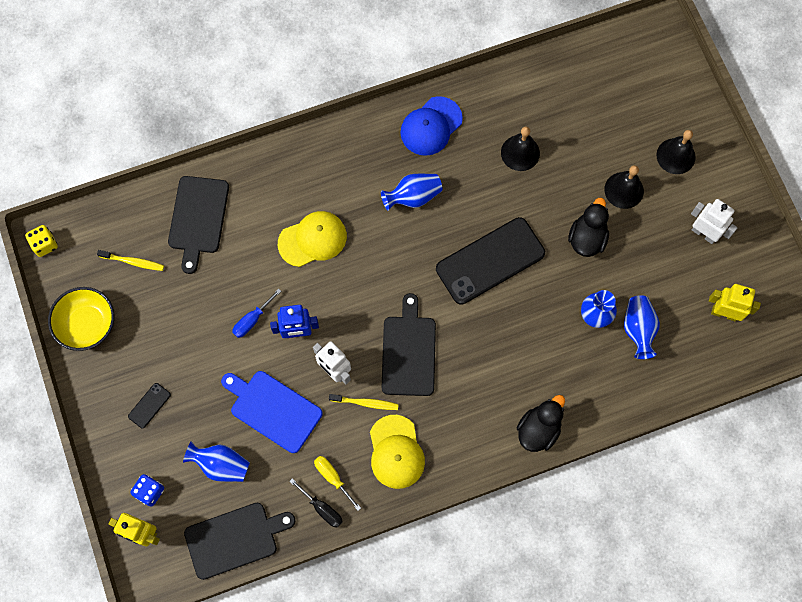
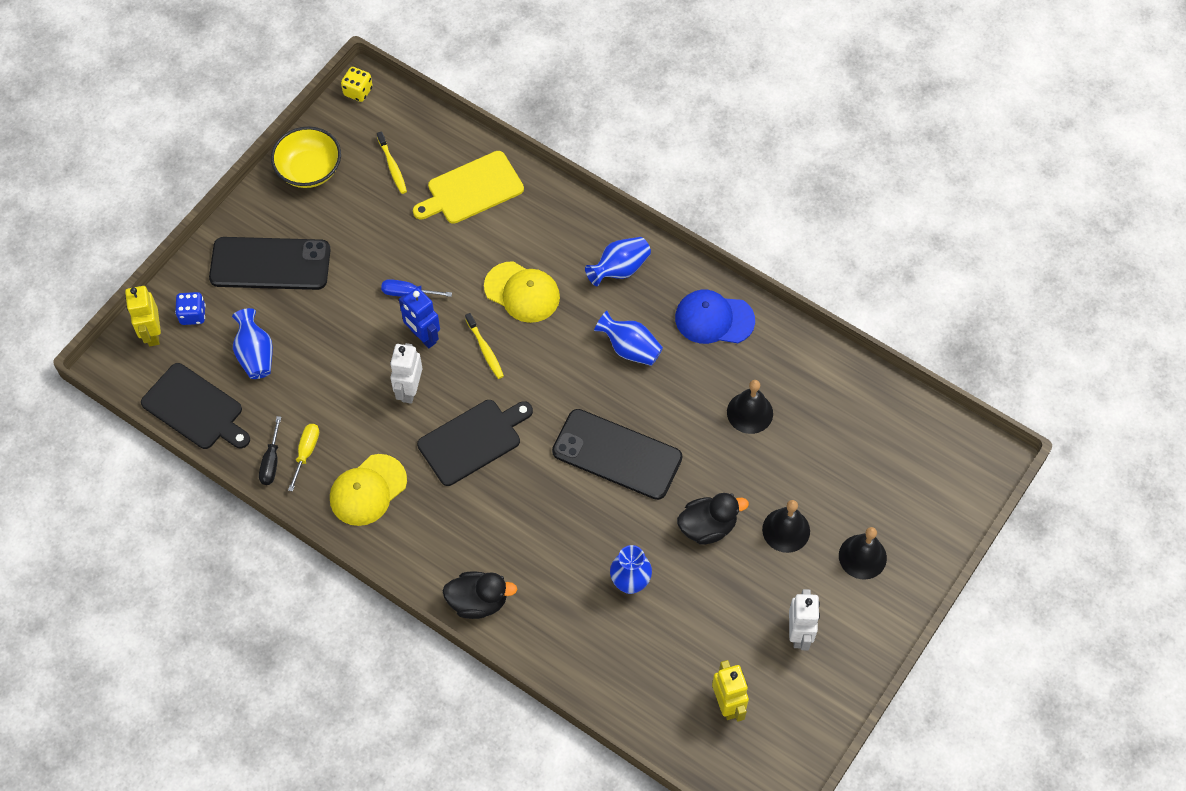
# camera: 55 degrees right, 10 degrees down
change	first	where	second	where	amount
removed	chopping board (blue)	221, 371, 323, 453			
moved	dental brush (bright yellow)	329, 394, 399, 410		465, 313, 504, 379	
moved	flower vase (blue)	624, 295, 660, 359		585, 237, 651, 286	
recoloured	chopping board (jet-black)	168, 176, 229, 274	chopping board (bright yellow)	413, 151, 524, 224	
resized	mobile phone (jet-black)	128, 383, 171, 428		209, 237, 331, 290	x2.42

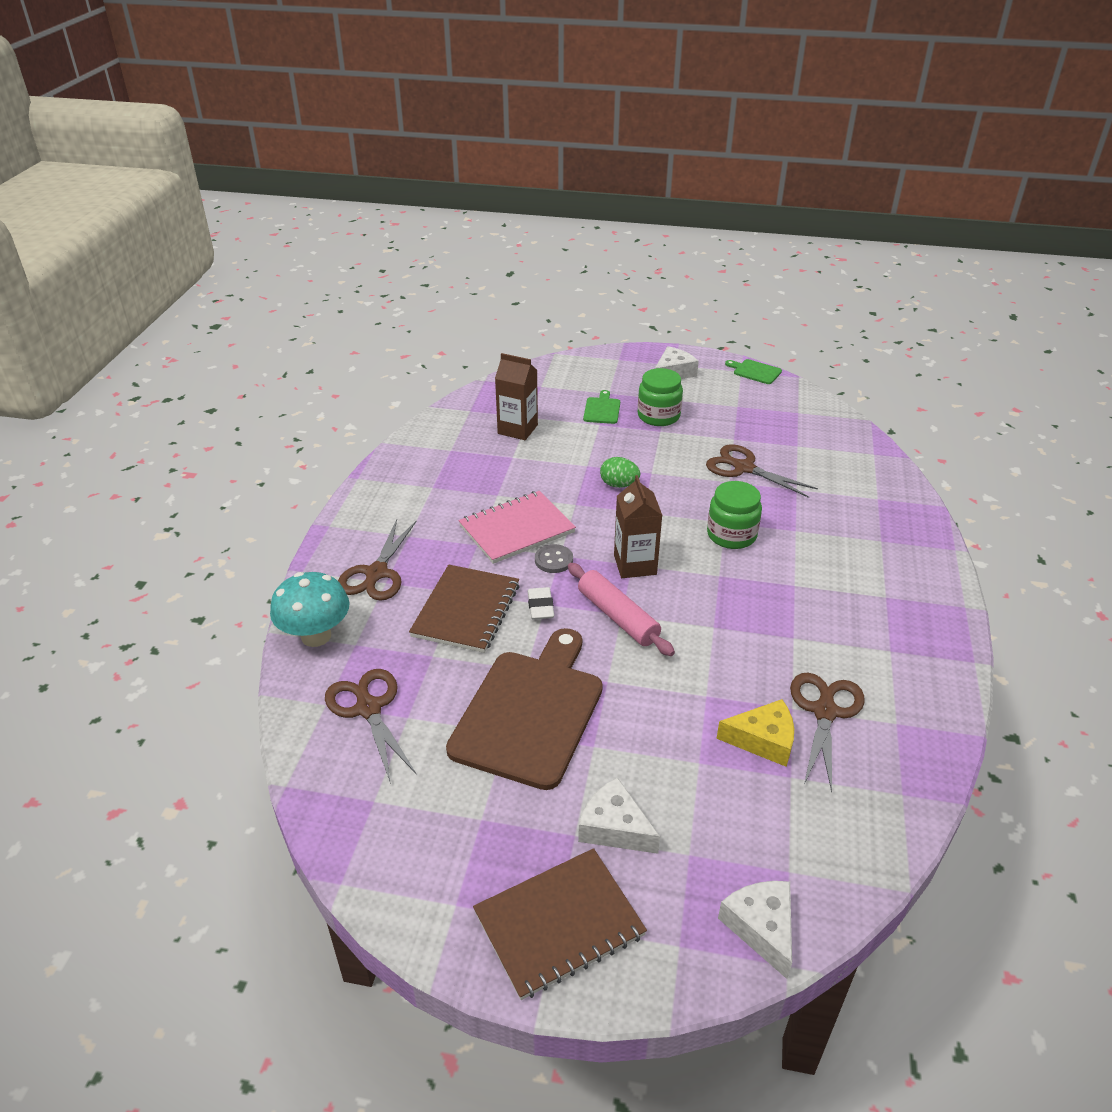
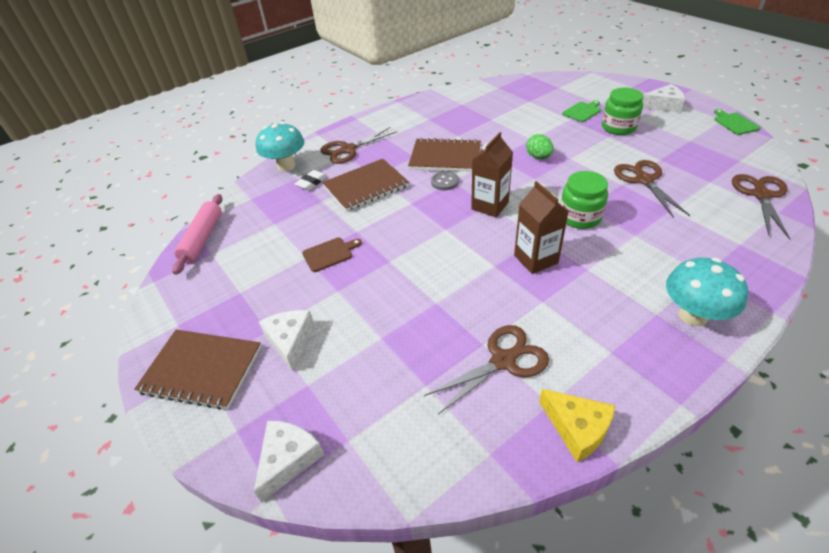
# camera: 45 degrees right, 5 degrees up
change	first	where	second	where	amount
added			mushroom (aqua)	666, 258, 748, 326	
moved	shears (russet)	325, 669, 417, 784		732, 174, 790, 239	
moved	milk carton (russet)	495, 353, 538, 440		514, 181, 569, 274	
moved	pencil eraser (snow-white)	528, 587, 554, 620		295, 170, 327, 190	
moved	pastry roller (rosy)	568, 563, 675, 656		172, 194, 222, 275	
moved	cheese (bright yellow)	716, 699, 794, 767		539, 389, 615, 462	
recoloured	notebook (rosy)	458, 491, 576, 564	notebook (russet)	408, 138, 481, 172	
resized	chopping board (russet)	446, 628, 603, 790		302, 237, 362, 272	x0.42

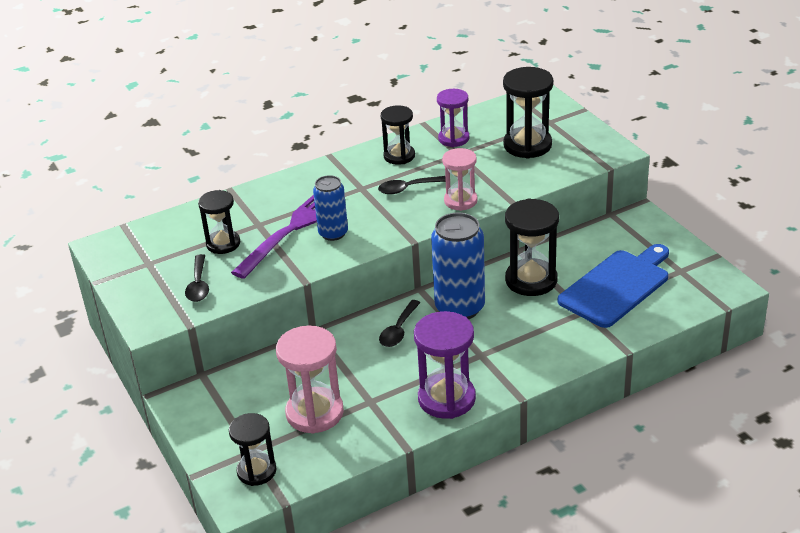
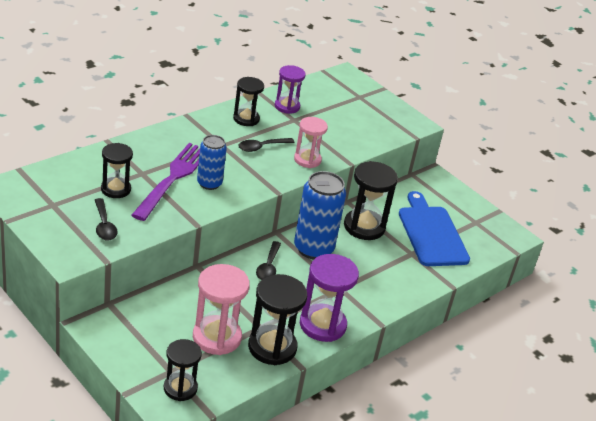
# camera: 20 degrees left, 0 degrees up
change	first	where	second	where	amount
moved	hourglass (jet-black)	503, 67, 553, 159		248, 274, 307, 365	
turned	chopping board (blue)	558, 244, 669, 328		399, 191, 470, 266	45 degrees counterclockwise

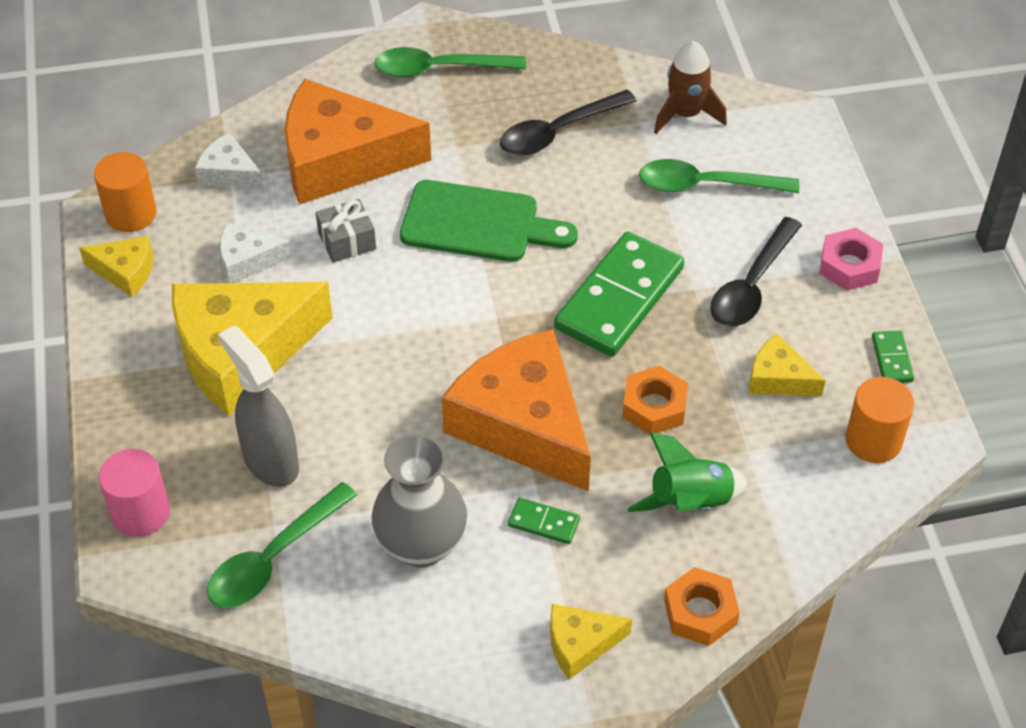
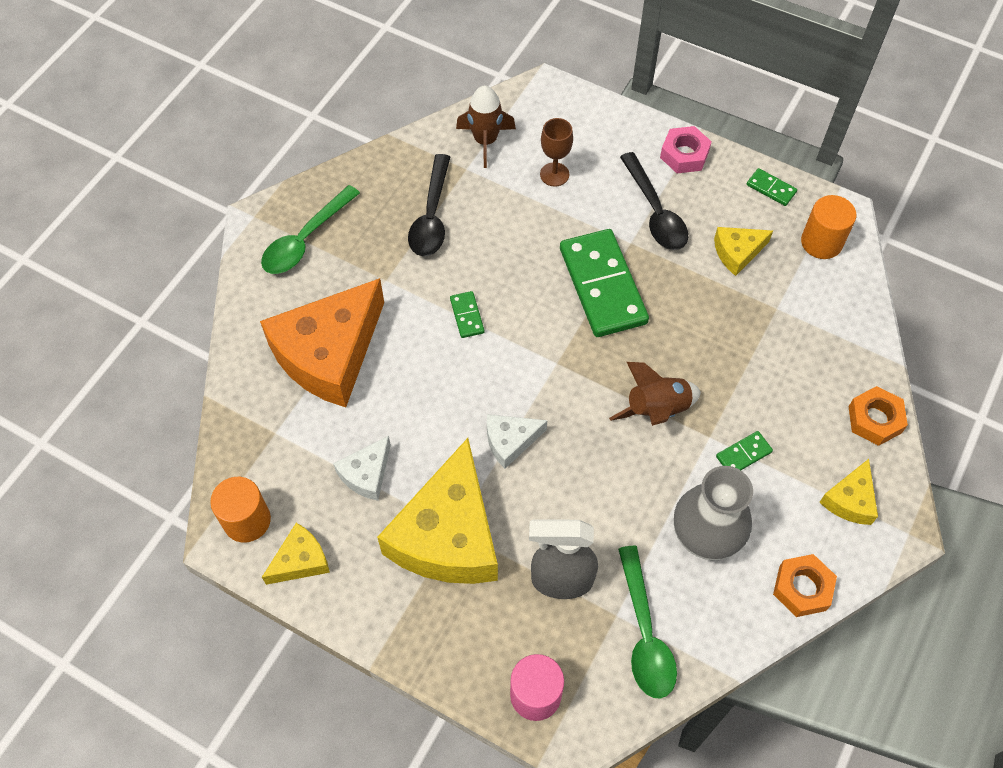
# camera: 50 degrees left, 10 degrees up
change	first	where	second	where	amount
removed	present (grey)	316, 199, 376, 263			
removed	toy rocket (leaf-green)	627, 433, 748, 512			
moved	cheese (snow-white)	195, 132, 264, 189		487, 414, 547, 469	
moved	nut (bright orange)	622, 366, 688, 434		773, 554, 837, 617	
replaced	chopping board (leaf-green)	400, 180, 578, 262	domino piece (leaf-green)	450, 291, 484, 338	
replaced	cheese (bright orange)	442, 329, 591, 492	toy rocket (russet)	609, 362, 701, 426	
replaced	spoon (leaf-green)	639, 159, 799, 193	chalice (russet)	540, 118, 573, 186	

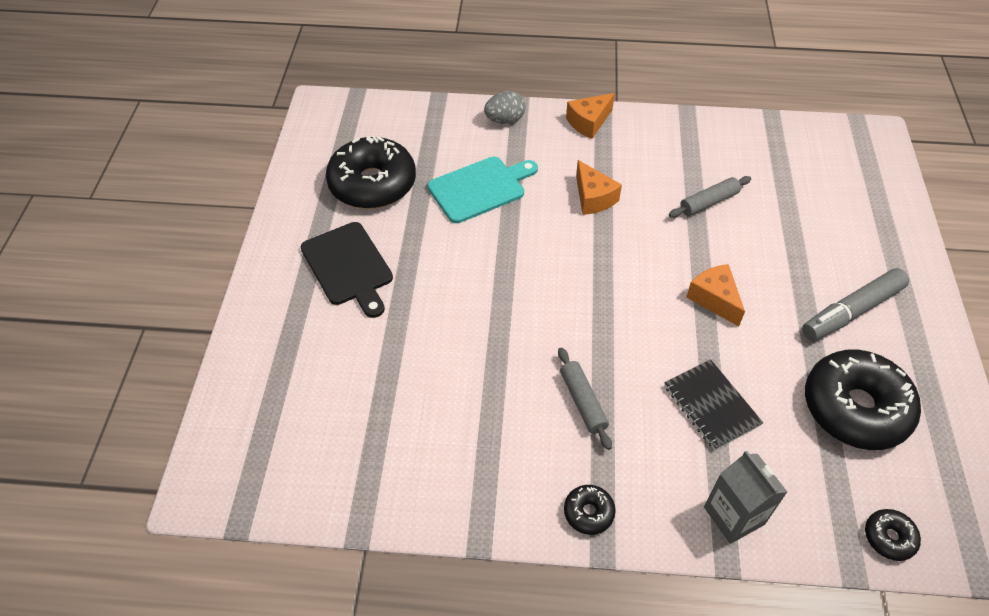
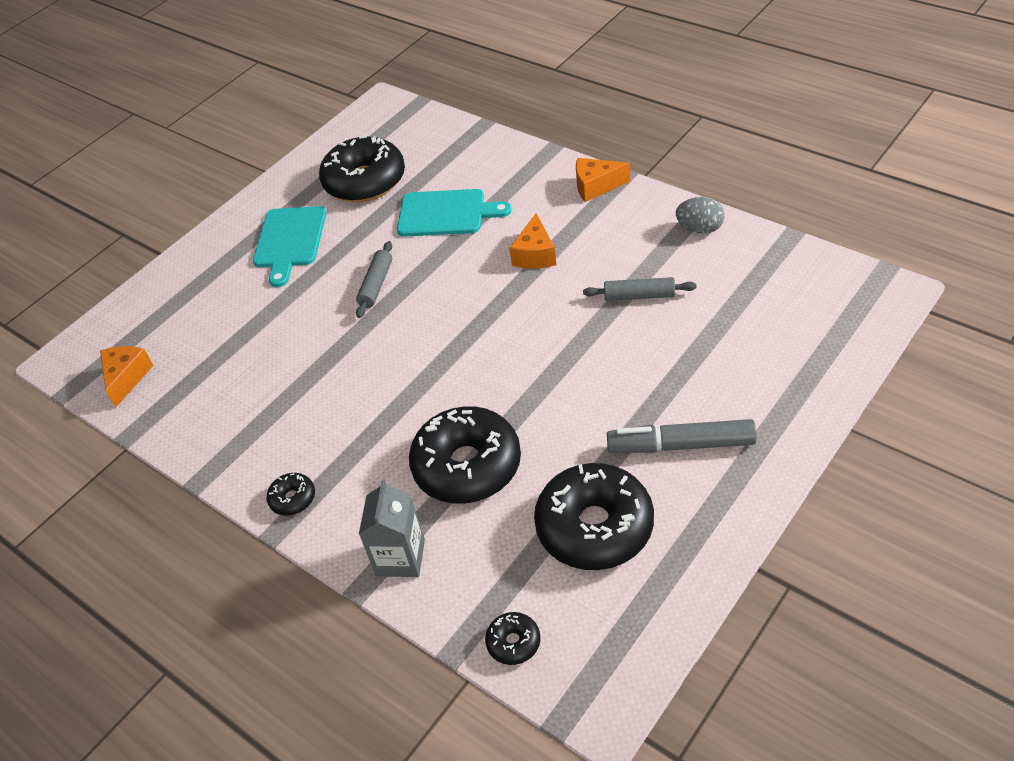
# camera: 40 degrees right, 5 degrees down
change	first	where	second	where	amount
moved	egg (grey)	484, 91, 525, 124		676, 197, 724, 234	
moved	pastry roller (grey)	558, 347, 612, 450		356, 241, 392, 318	
moved	cheese (bright orange)	686, 264, 745, 326		100, 346, 154, 407	
replaced	notebook (jet-black)	664, 359, 763, 450	donut (jet-black)	409, 406, 521, 504	
recoloured	chopping board (jet-black)	301, 222, 393, 318	chopping board (aqua)	253, 206, 326, 287	

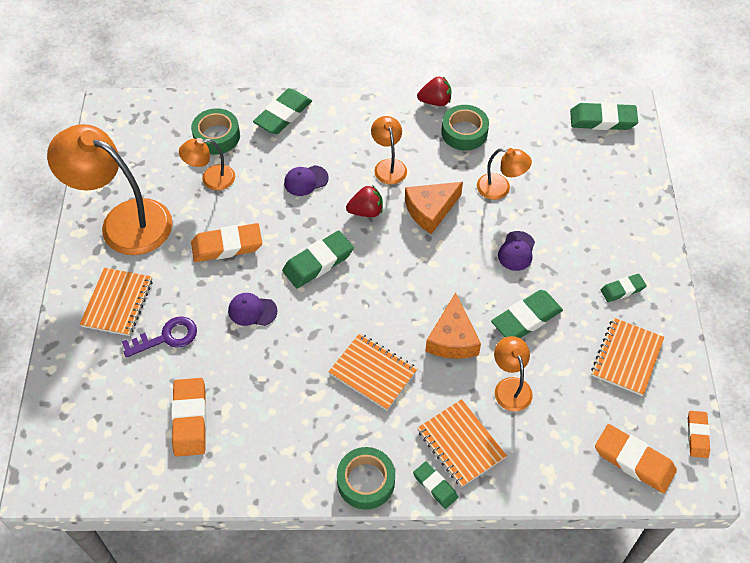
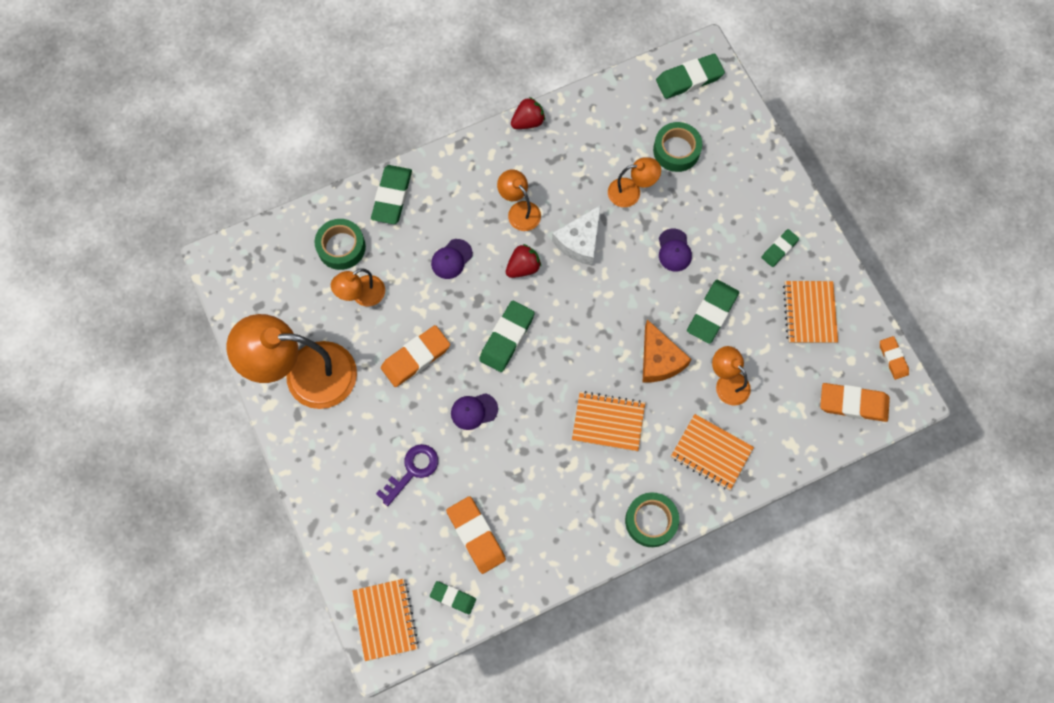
# camera: 25 degrees left, 15 degrees up
change	first	where	second	where	amount
moved	notebook (bright orange)	79, 268, 153, 336		352, 579, 419, 661	
moved	pencil eraser (leaf-green)	413, 461, 458, 509		430, 581, 476, 614	
moved	roll of tape (leaf-green)	441, 105, 489, 151		653, 122, 702, 172	
recoloured	cheese (bright orange)	405, 182, 463, 234	cheese (snow-white)	552, 205, 601, 266	

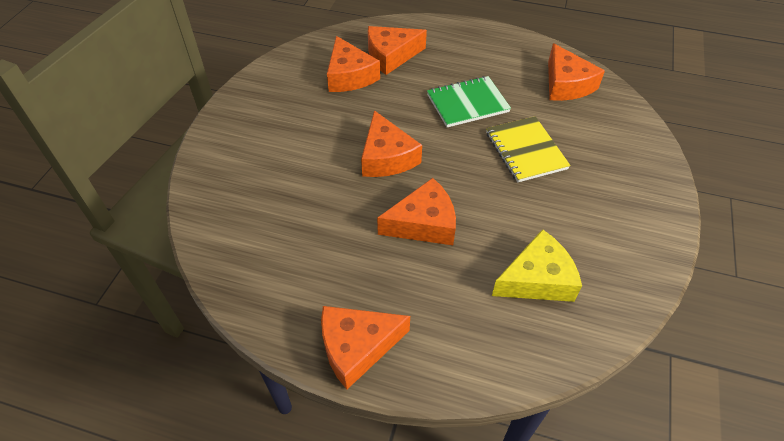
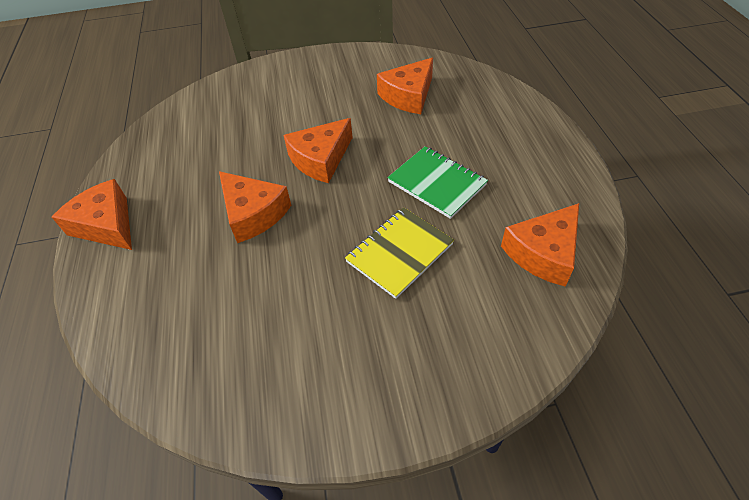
# camera: 65 degrees right, 0 degrees up
change	first	where	second	where	amount
removed	cheese (bright orange)	368, 26, 427, 75			
removed	cheese (bright yellow)	492, 229, 582, 302			

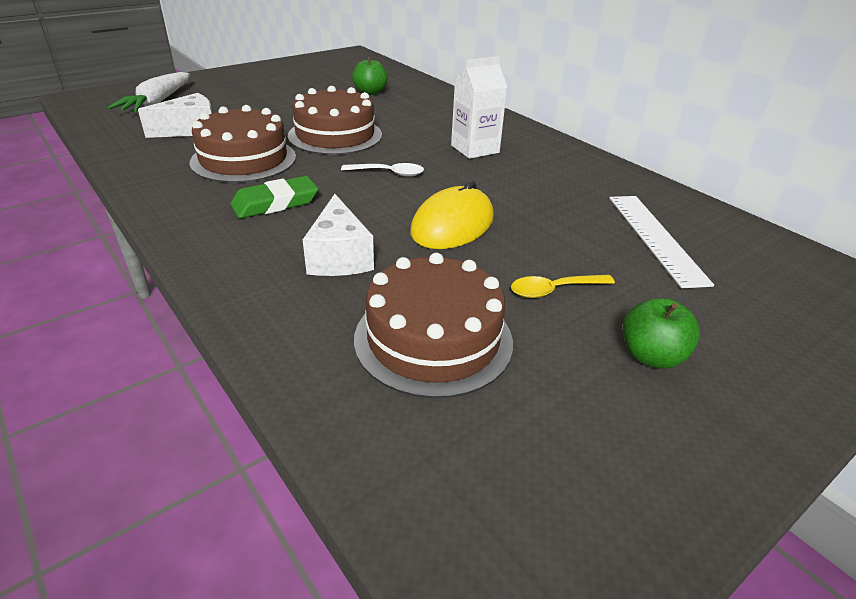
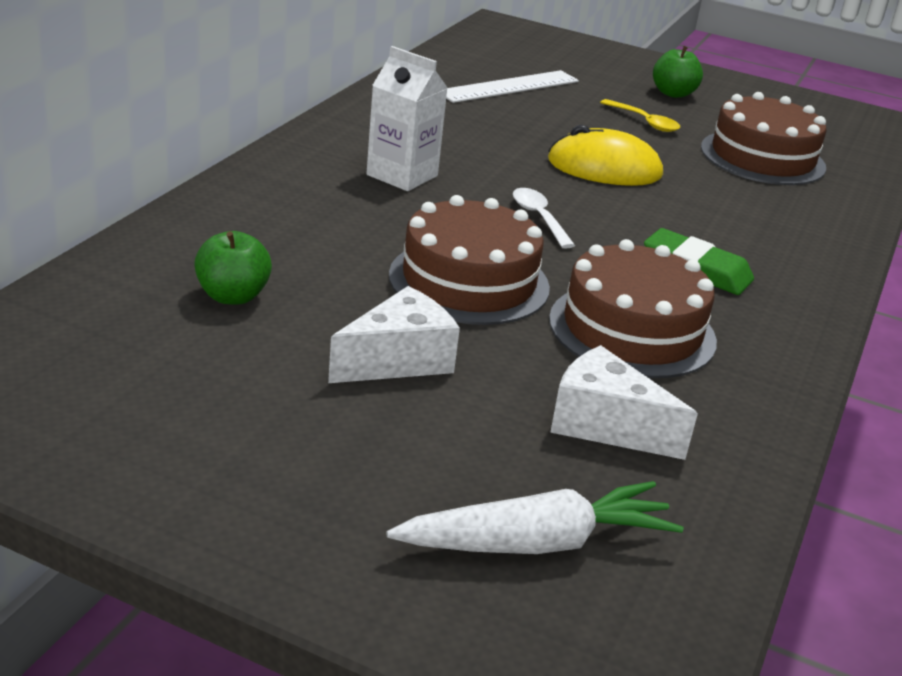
# camera: 120 degrees left, 5 degrees down
change	first	where	second	where	amount
moved	cheese (snow-white)	303, 194, 374, 276		328, 286, 460, 383	

